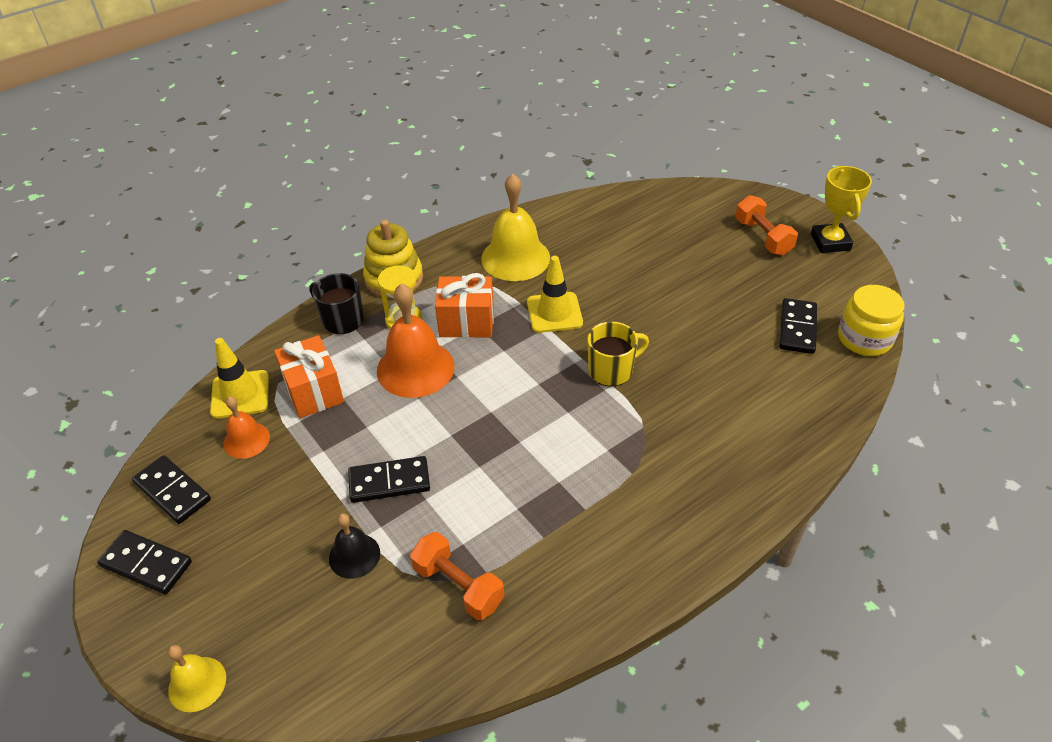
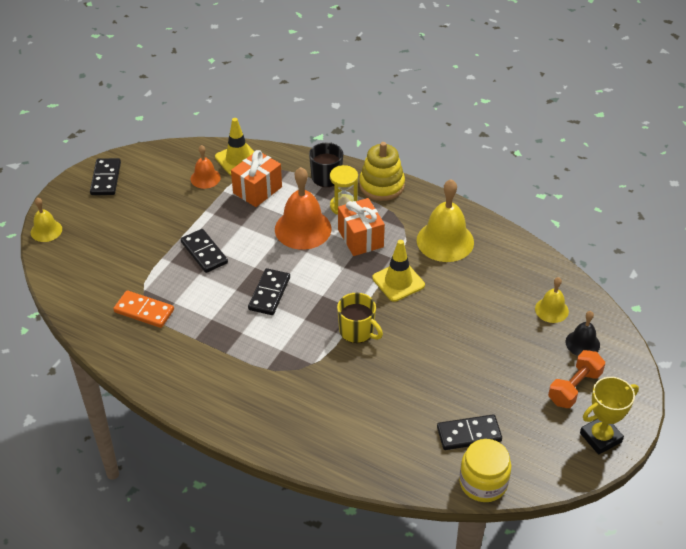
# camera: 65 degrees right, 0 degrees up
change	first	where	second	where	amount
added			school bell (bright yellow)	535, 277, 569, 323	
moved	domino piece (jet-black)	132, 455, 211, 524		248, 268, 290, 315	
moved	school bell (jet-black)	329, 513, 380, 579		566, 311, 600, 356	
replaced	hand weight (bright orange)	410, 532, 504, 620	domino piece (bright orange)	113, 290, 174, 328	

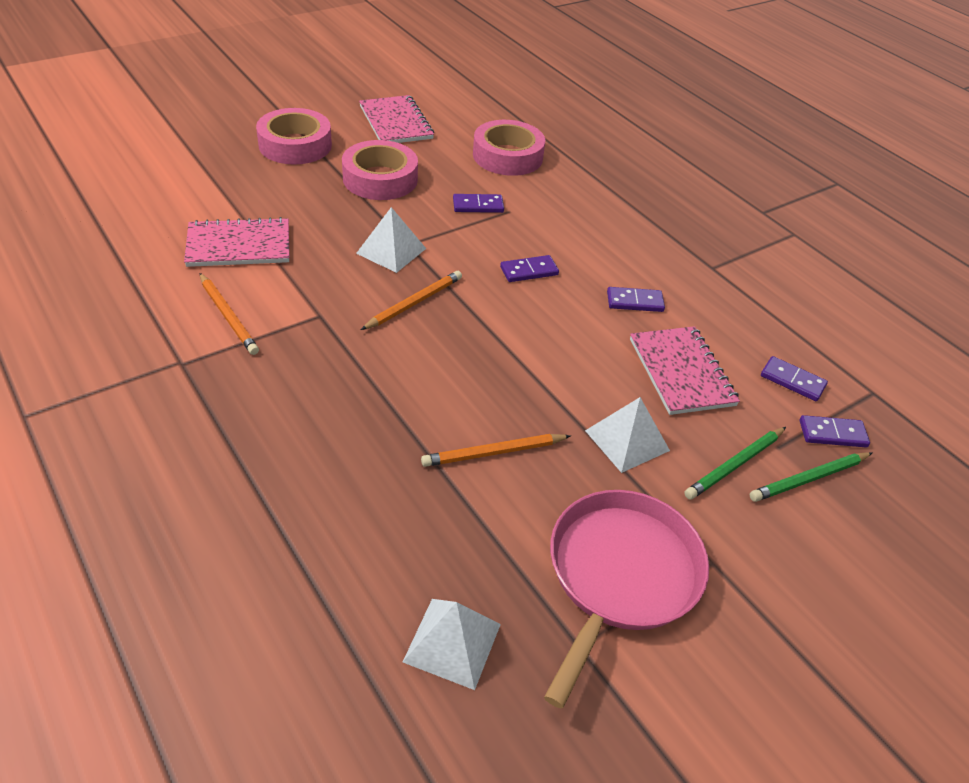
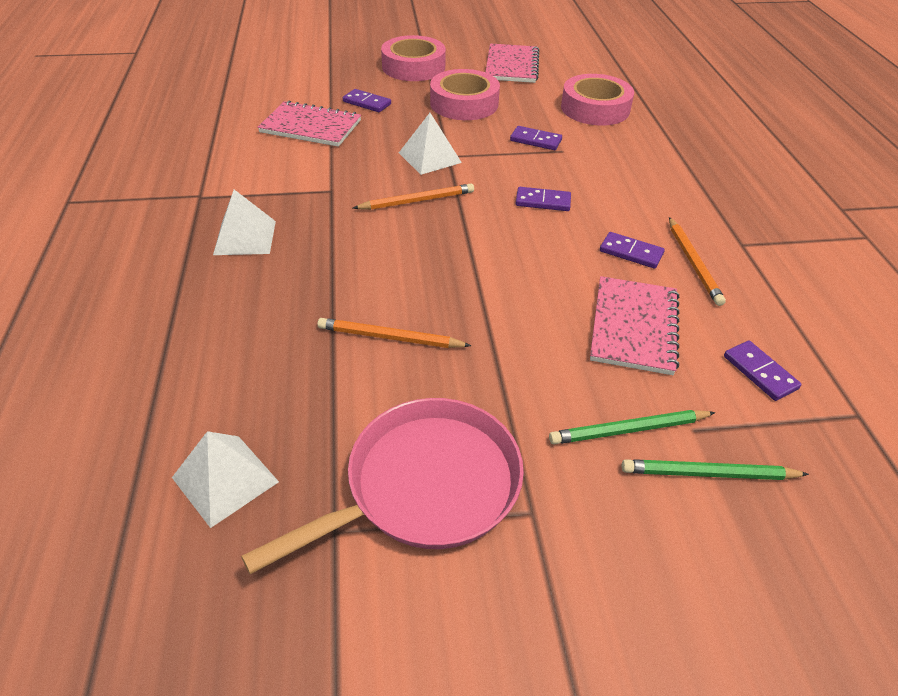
# camera: 30 degrees right, 0 degrees up
change	first	where	second	where	amount
moved	pencil (bright orange)	200, 273, 259, 355		669, 217, 726, 306	
moved	pyramid shape (snow-white)	585, 397, 670, 473		213, 190, 276, 255	
moved	domino piece (violet)	800, 415, 870, 447		343, 89, 391, 112	

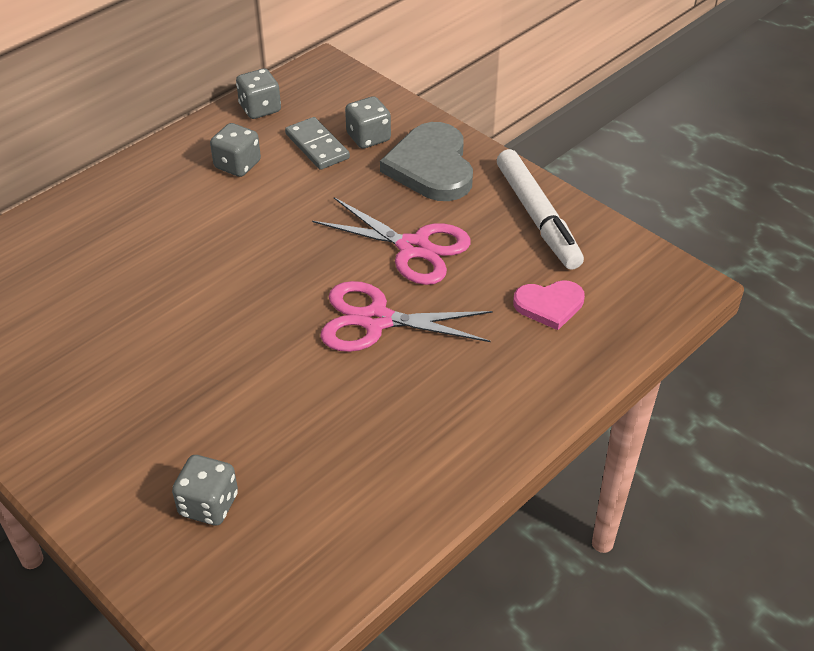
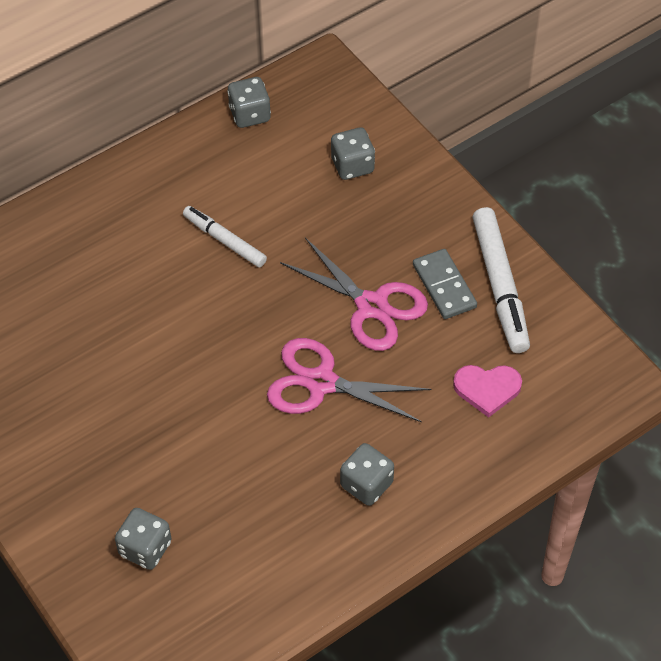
# camera: 10 degrees right, 10 degrees up
change	first	where	second	where	amount
removed	love heart (grey)	380, 122, 473, 201			
added			marker pen (snow-white)	183, 206, 267, 267	
moved	dice (grey)	210, 123, 261, 177		340, 443, 394, 506	
moved	domino piece (grey)	285, 117, 350, 170		413, 249, 477, 319	

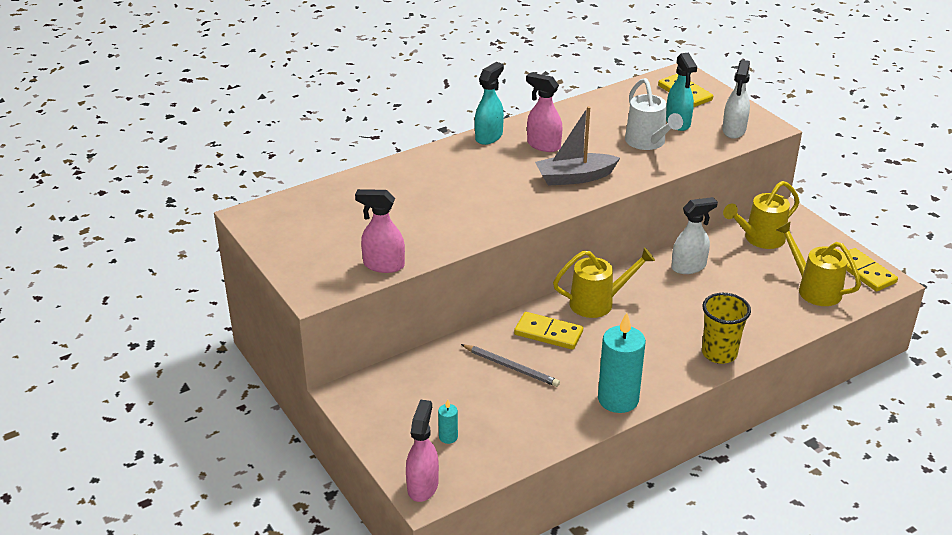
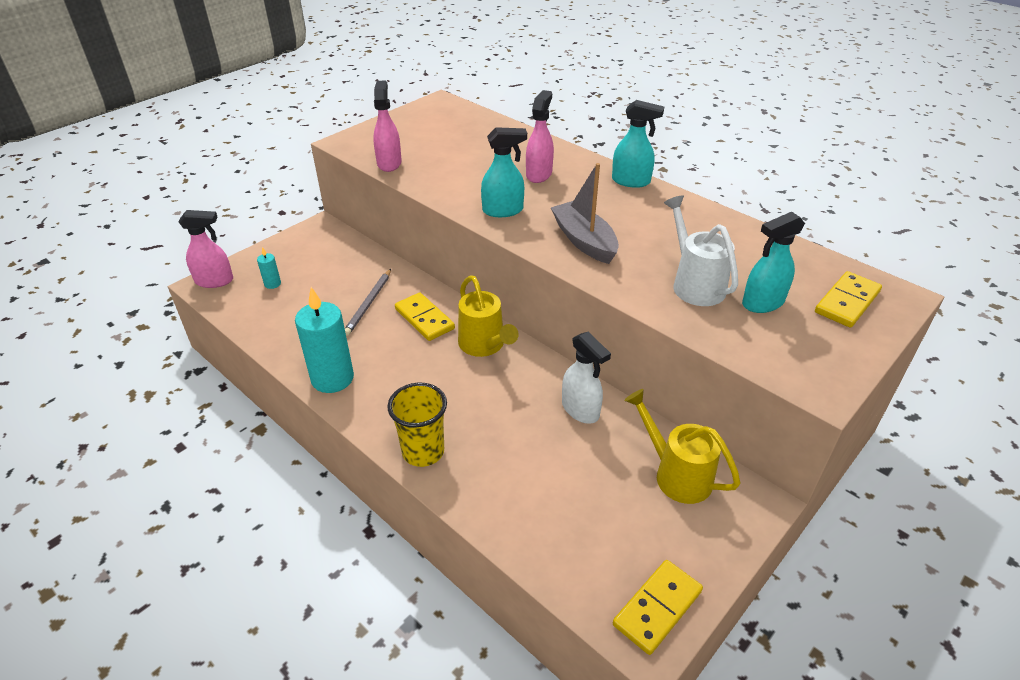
# camera: 75 degrees right, 5 degrees up
change	first	where	second	where	amount
removed	sprayer (snow-white)	722, 60, 750, 139			
removed	watering pot (bright yellow)	776, 221, 861, 306			
added			sprayer (aqua)	481, 127, 527, 217	
moved	sprayer (rosy)	526, 72, 563, 152		526, 90, 554, 183	
turned	domino piece (bright yellow)	514, 312, 583, 350		395, 292, 455, 341	45 degrees counterclockwise
turned	watering pot (snow-white)	625, 78, 683, 150		664, 195, 738, 306	105 degrees clockwise

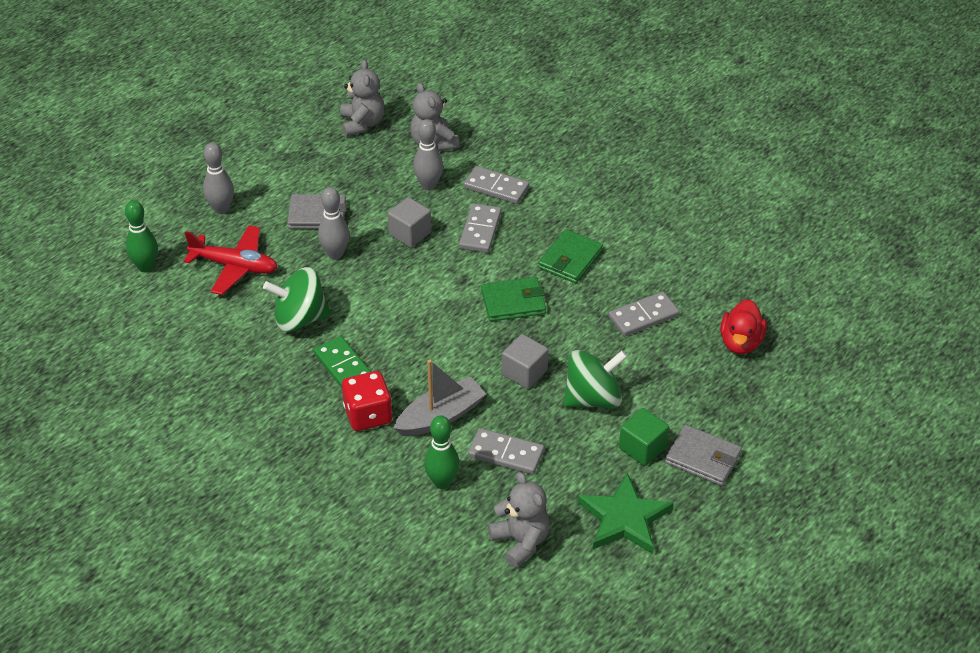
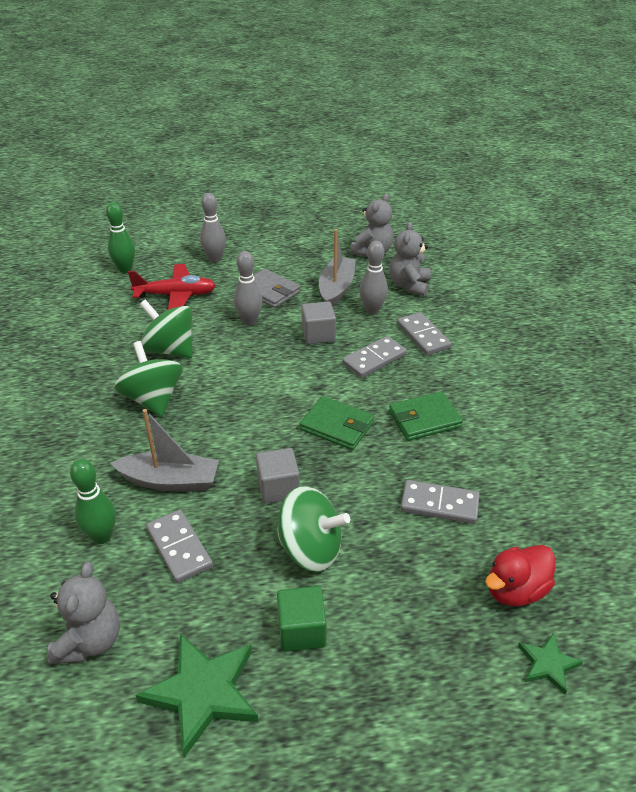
# camera: 40 degrees right, 5 degrees down
change	first	where	second	where	amount
removed	dice (red)	342, 371, 392, 431			
removed	billfold (grey)	665, 425, 742, 486			
added			toy boat (grey)	319, 229, 356, 307	
added			five-pointed star (leaf-green)	518, 633, 583, 694	
replaced	domino piece (leaf-green)	314, 336, 371, 388	toy top (leaf-green)	114, 341, 183, 417	
turned	aeroplane (red)	184, 225, 278, 295		128, 264, 216, 310	60 degrees counterclockwise

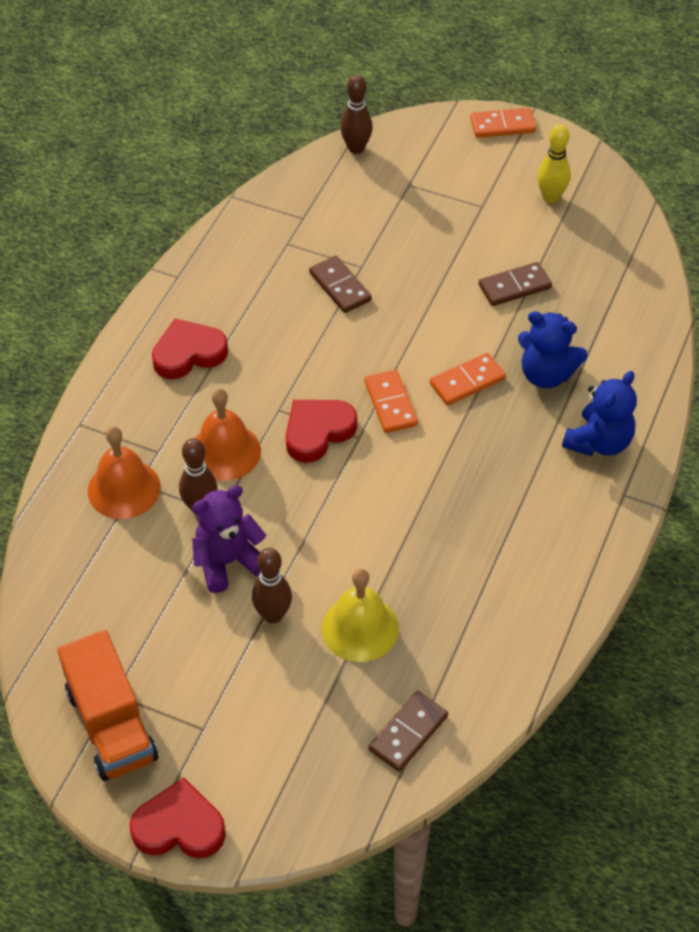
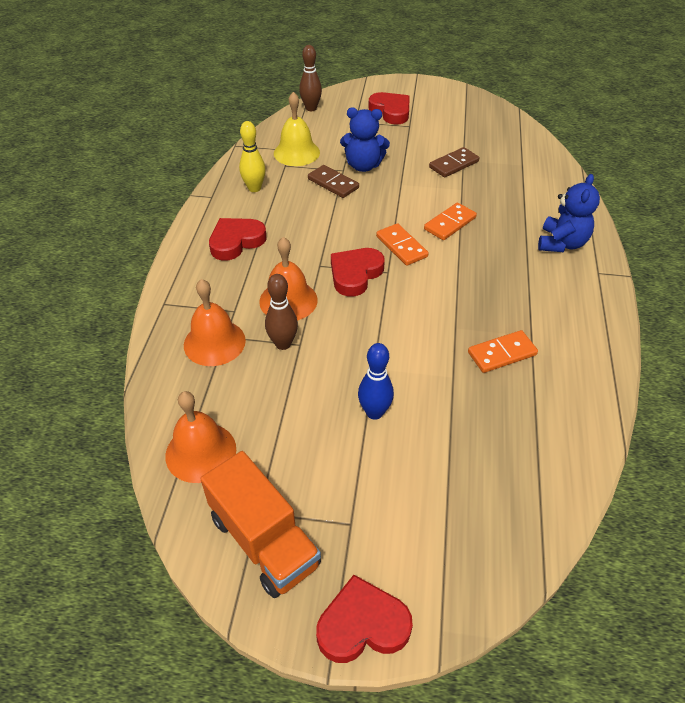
# camera: 15 degrees left, 5 degrees down
change	first	where	second	where	amount
removed	teddy (violet)	192, 485, 266, 593			
removed	domino piece (russet)	368, 691, 448, 772			
added			school bell (bright orange)	165, 391, 236, 483	
added			love heart (red)	368, 92, 409, 124	
moved	school bell (bright yellow)	322, 569, 399, 662		274, 92, 320, 166	
moved	domino piece (bright orange)	470, 108, 536, 138		468, 330, 538, 373	
moved	teddy (blue)	518, 311, 588, 388		340, 107, 390, 172	
moved	tenpin (bright yellow)	537, 124, 571, 203		239, 121, 266, 192	
recoloured	tenpin (russet)	252, 548, 292, 623	tenpin (blue)	358, 343, 394, 420	

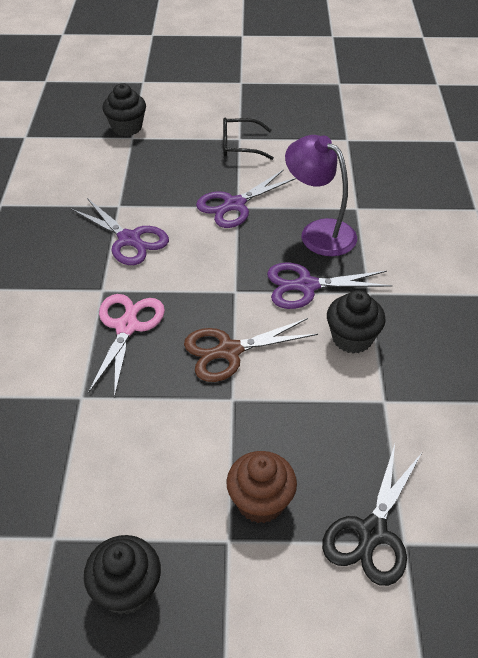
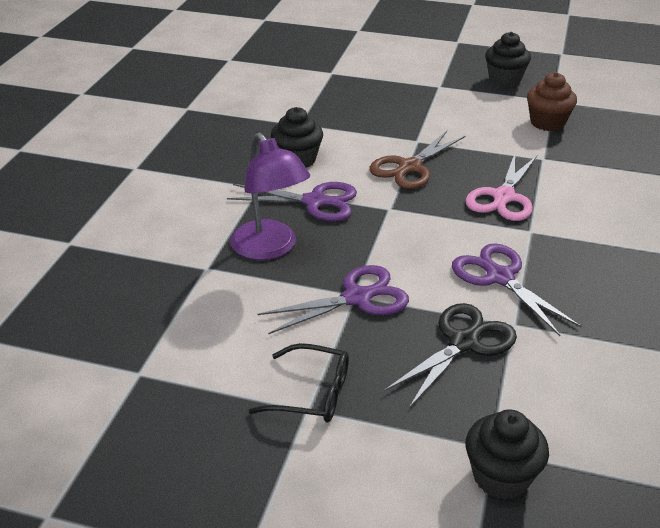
# camera: 165 degrees left, 10 degrees down
change	first	where	second	where	amount
moved	fairy cake (russet)	226, 451, 297, 523		527, 72, 577, 131	
moved	shears (jet-black)	322, 444, 422, 586		384, 303, 517, 408	
turned	shears (russet)	184, 318, 318, 382		369, 131, 465, 189	135 degrees clockwise

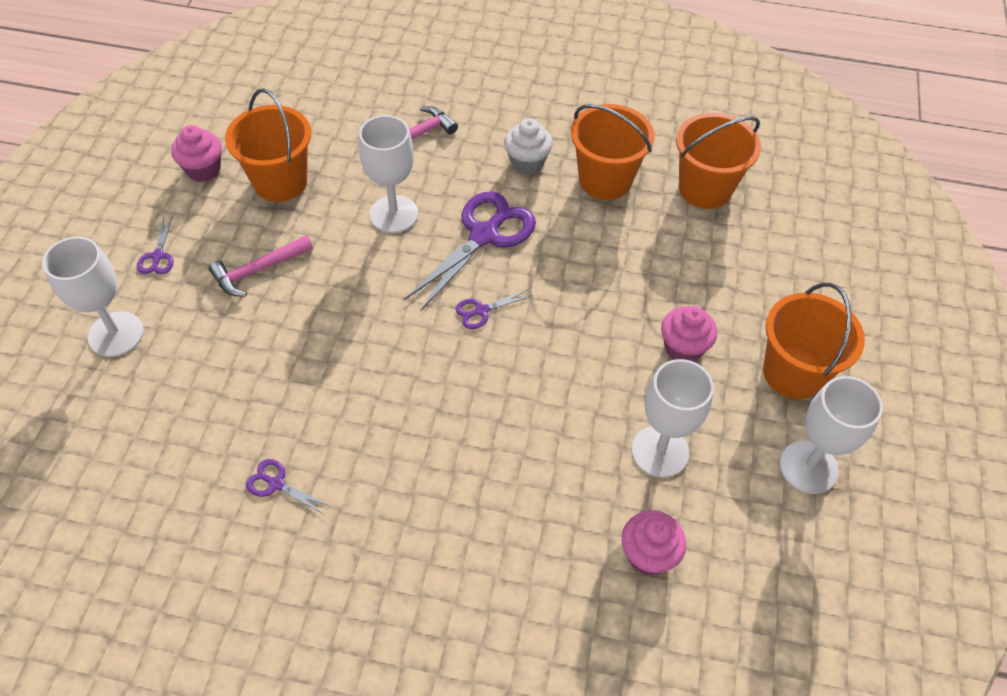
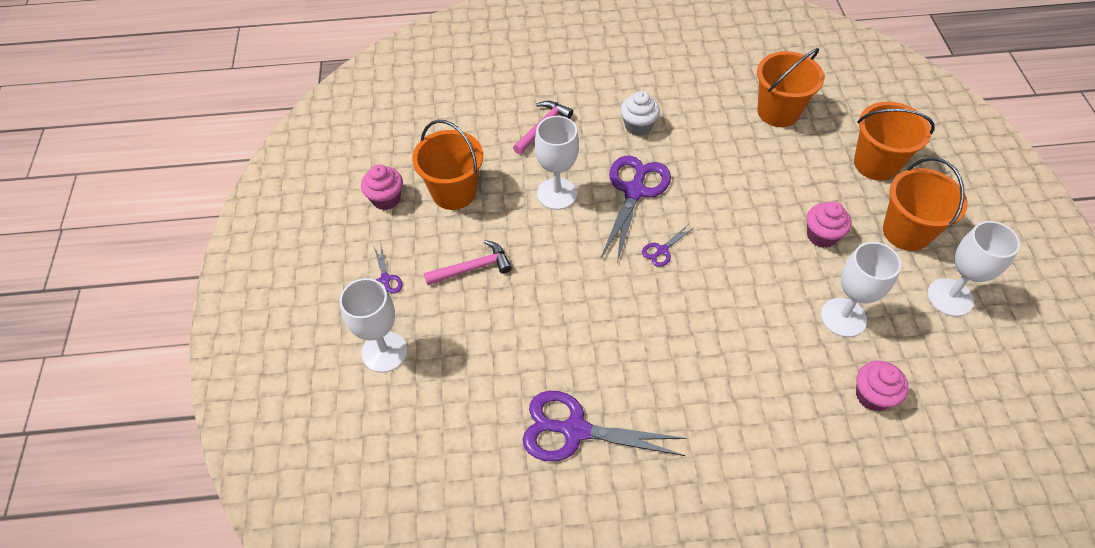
# camera: 15 degrees left, 0 degrees up
change	first	where	second	where	amount
moved	sand bucket (bright orange)	571, 104, 655, 200		854, 101, 935, 181	
turned	hammer (rosy)	209, 235, 313, 297		424, 240, 512, 285	150 degrees counterclockwise
resized	shears (violet)	246, 459, 330, 514		522, 391, 687, 462	x2.20

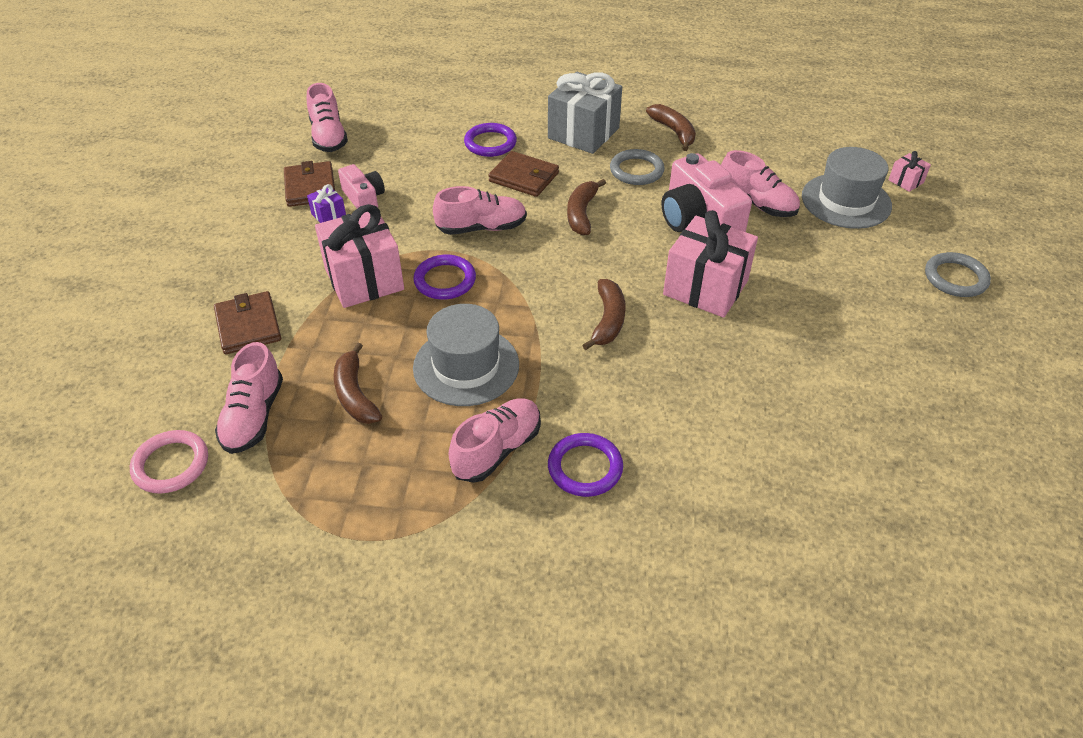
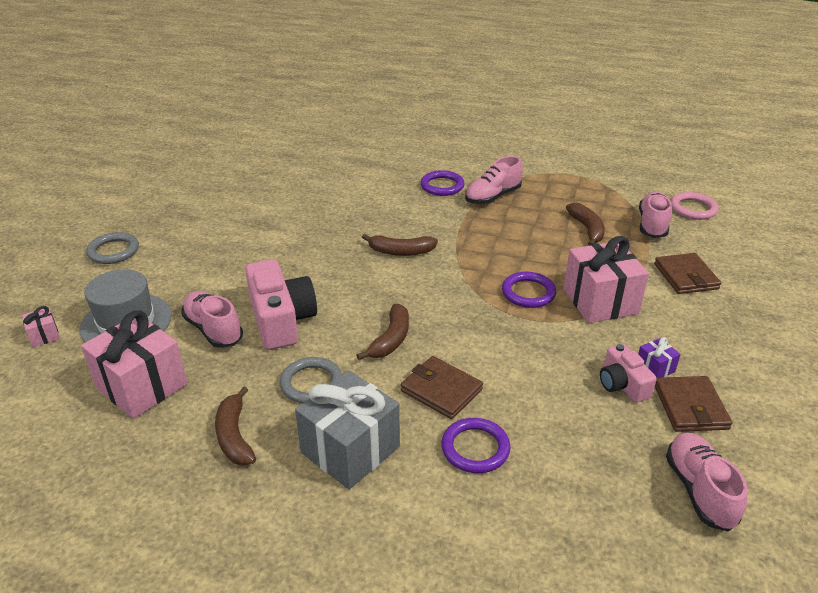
# camera: 170 degrees left, 10 degrees down
change	first	where	second	where	amount
removed	hat (grey)	413, 304, 519, 406			
removed	lace-up shoe (rosy)	433, 186, 527, 235			
moved	present (rosy)	663, 210, 758, 318		81, 310, 188, 419	
turned	banana (russet)	582, 279, 626, 350		362, 234, 438, 256	105 degrees counterclockwise

